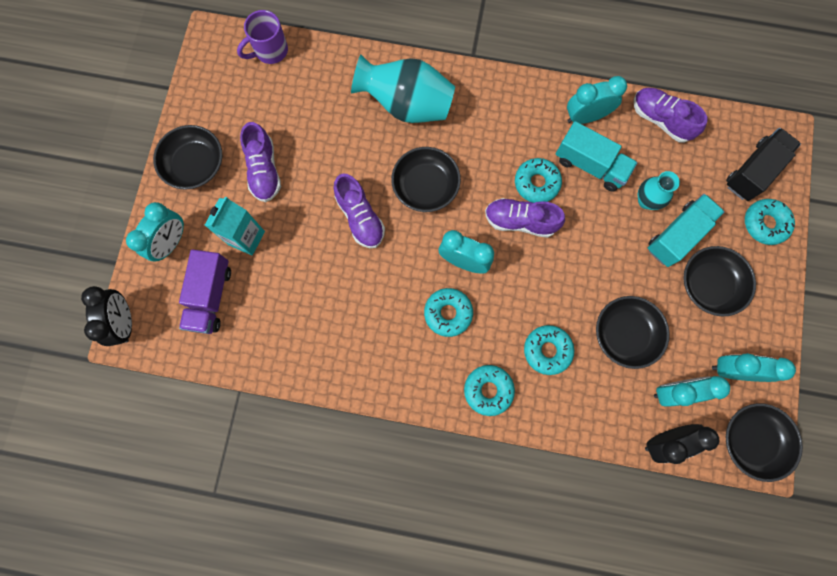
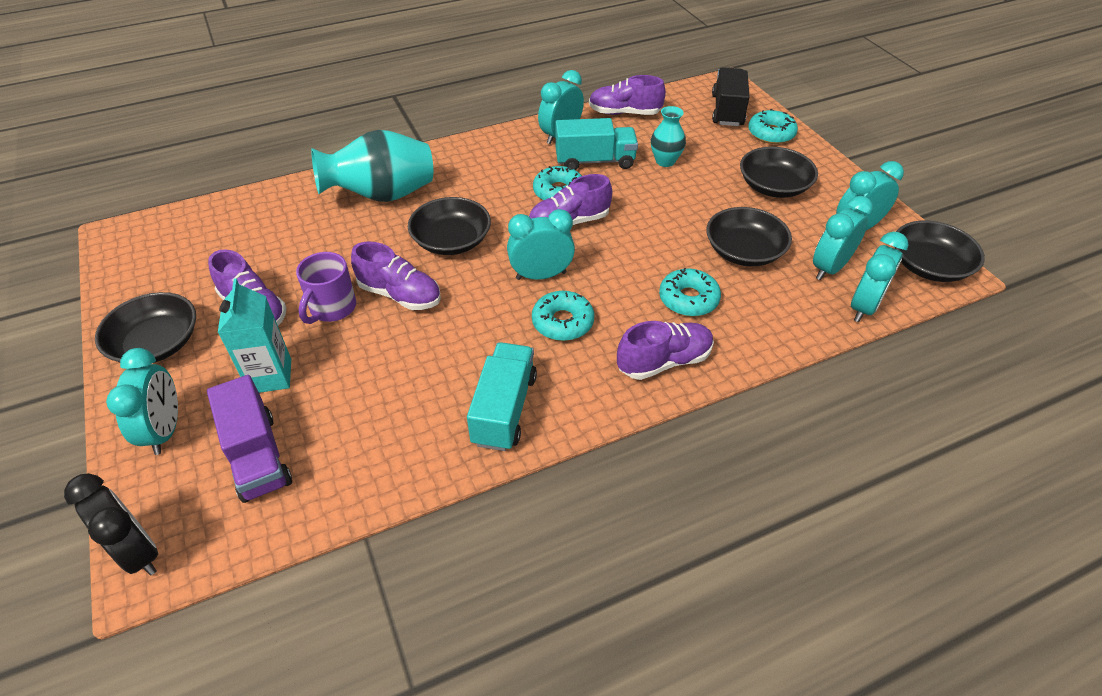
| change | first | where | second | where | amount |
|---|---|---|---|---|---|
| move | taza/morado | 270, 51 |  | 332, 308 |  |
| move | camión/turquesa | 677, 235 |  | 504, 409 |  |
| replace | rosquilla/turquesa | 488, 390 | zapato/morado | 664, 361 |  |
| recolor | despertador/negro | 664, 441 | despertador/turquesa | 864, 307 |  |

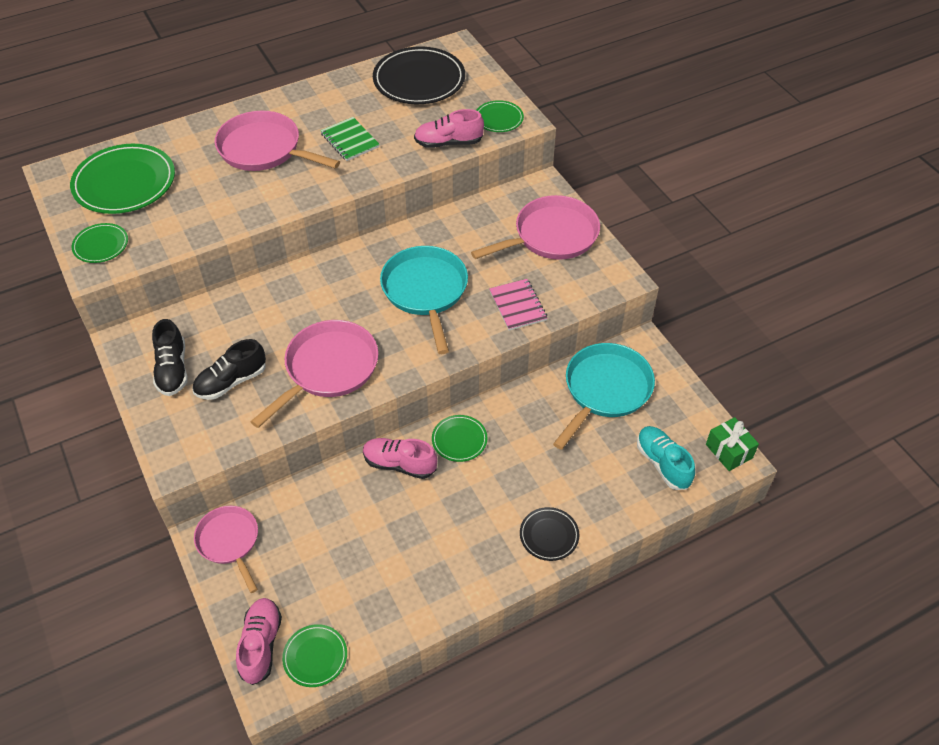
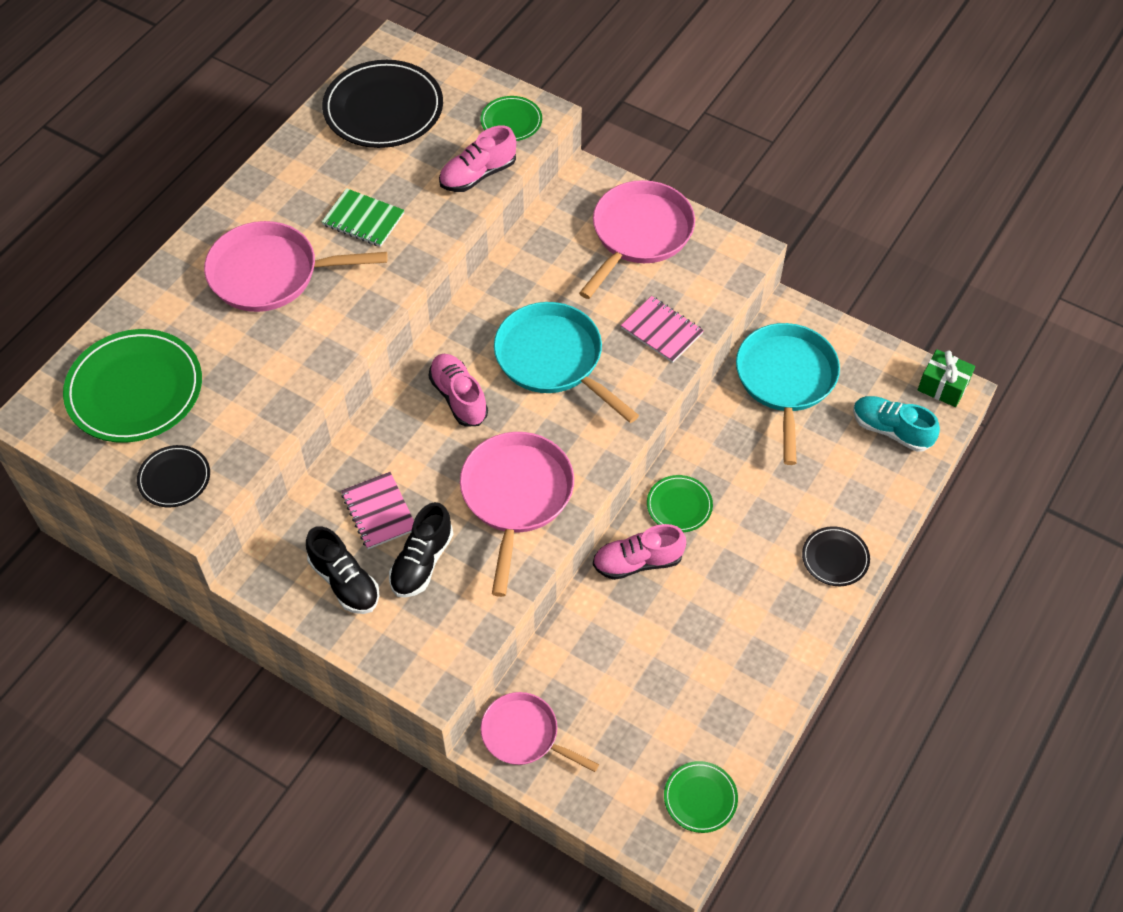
| change | first | where | second | where | amount |
|---|---|---|---|---|---|
| recolor | plato/verde | 101, 245 | plato/negro | 174, 478 |  |
| move | zapato/rosa | 261, 645 |  | 459, 397 |  |
| insert |  |  | cuaderno/rosa | 379, 512 |  |

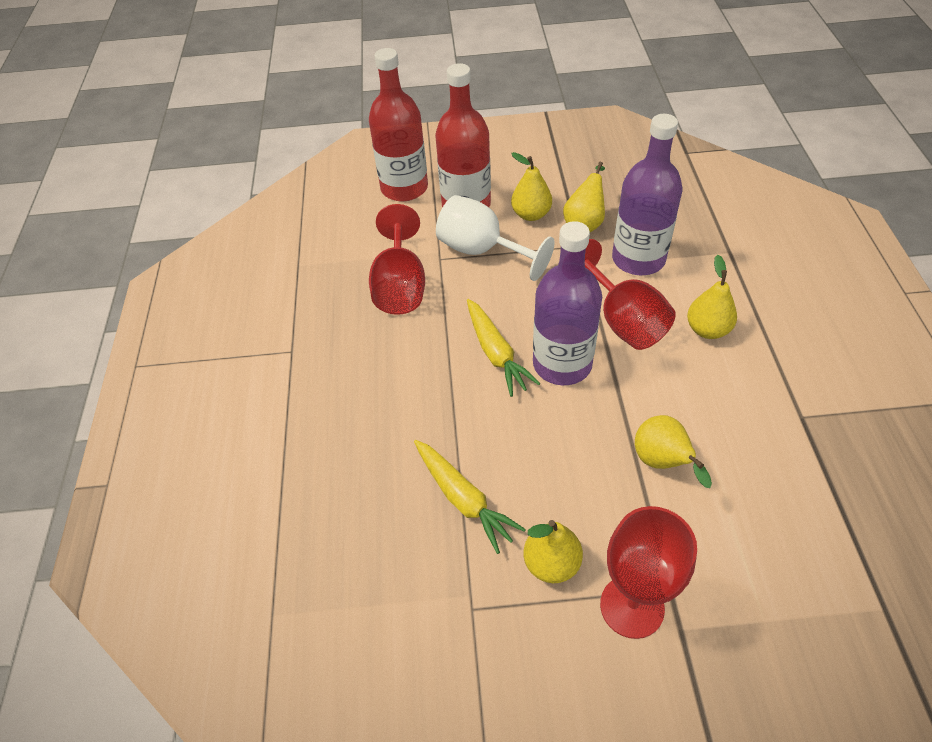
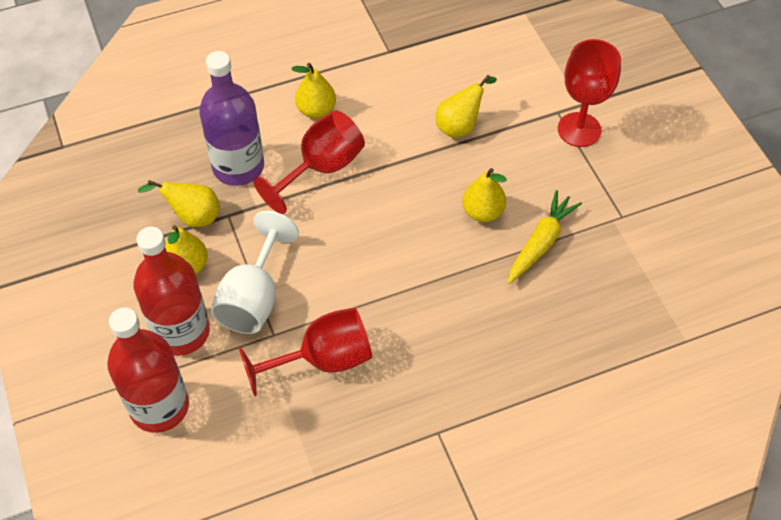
| change | first | where | second | where | amount |
|---|---|---|---|---|---|
| delete | botella/morado | 562, 364 |  |  |  |
| delete | zanahoria/amarillo | 496, 353 |  |  |  |
| move | pera/amarillo | 551, 563 |  | 483, 212 |  |

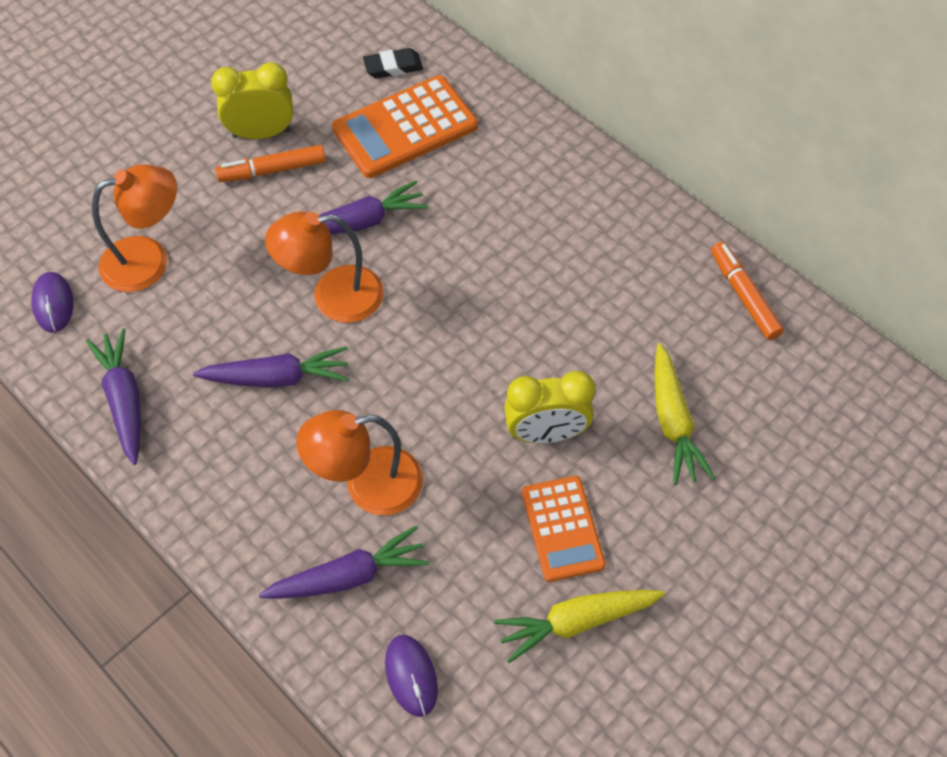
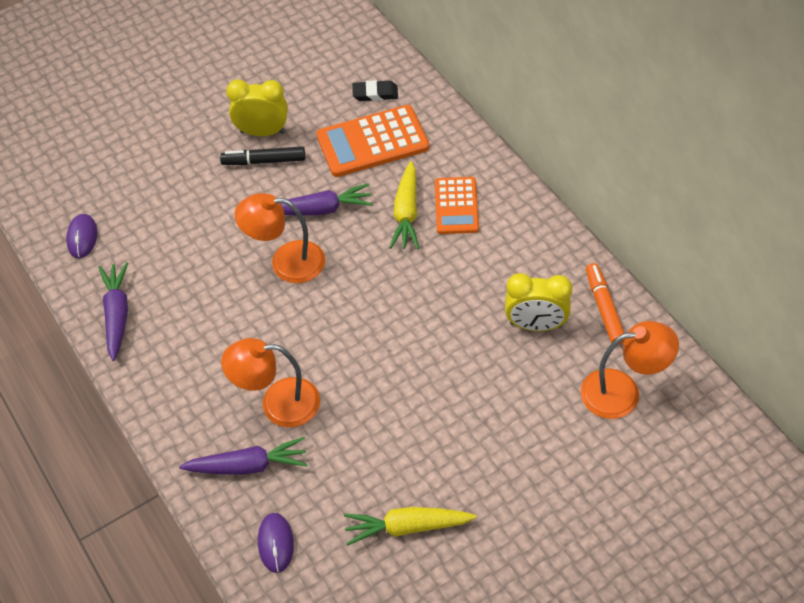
| change | first | where | second | where | amount |
|---|---|---|---|---|---|
| recolor | rotulador/naranja | 272, 170 | rotulador/negro | 264, 161 |  |
| move | lámpara/naranja | 149, 260 |  | 622, 392 |  |
| move | zanahoria/amarillo | 673, 422 |  | 406, 213 |  |
| delete | zanahoria/morado | 277, 377 |  |  |  |
| move | despertador/amarillo | 546, 433 |  | 535, 325 |  |
| move | calculadora/naranja | 562, 528 |  | 456, 206 |  |

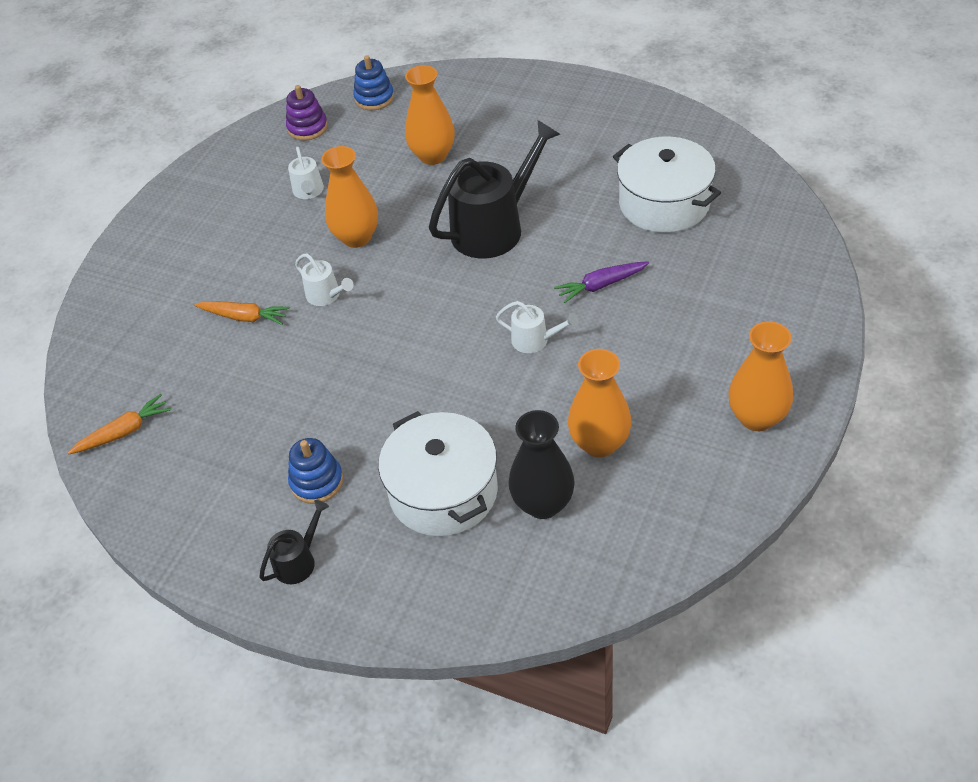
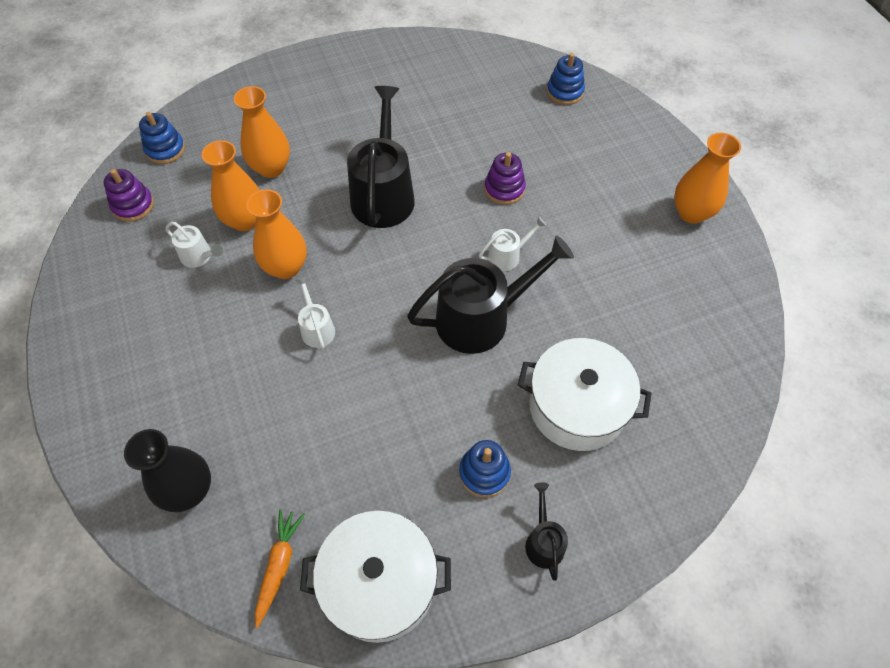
| change | first | where | second | where | amount |
|---|---|---|---|---|---|
| move | olla/blanco | 664, 203 |  | 380, 583 |  |
| rotate | regadera/blanco | 326, 295 |  | 317, 328 | 105 degrees counterclockwise |
| replace | zanahoria/morado | 601, 285 | juguete apilable/morado | 504, 189 |  |
| delete | zanahoria/naranja | 244, 317 |  |  |  |
| move | florero/naranja | 599, 443 |  | 245, 220 |  |
| move | florero/negro | 543, 504 |  | 189, 490 |  |
| insert |  |  | juguete apilable/azul | 565, 92 |  |
| insert |  |  | regadera/negro | 481, 318 |  |

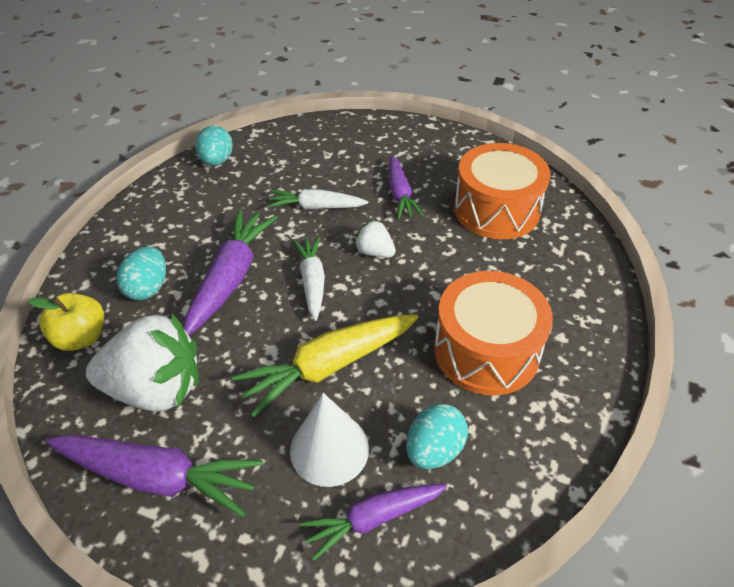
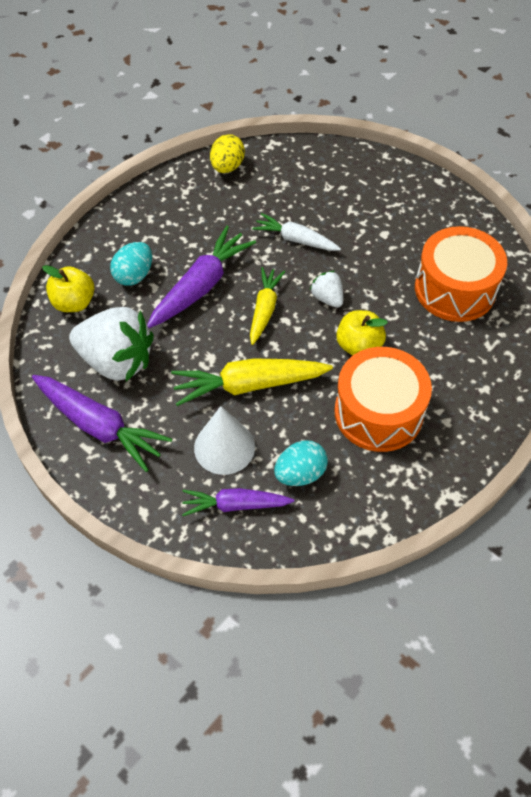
| change | first | where | second | where | amount |
|---|---|---|---|---|---|
| recolor | huevo/turquesa | 217, 161 | huevo/amarillo | 227, 167 |  |
| delete | zanahoria/morado | 400, 194 |  |  |  |
| recolor | zanahoria/blanco | 312, 282 | zanahoria/amarillo | 264, 309 |  |
| insert |  |  | manzana/amarillo | 358, 346 |  |

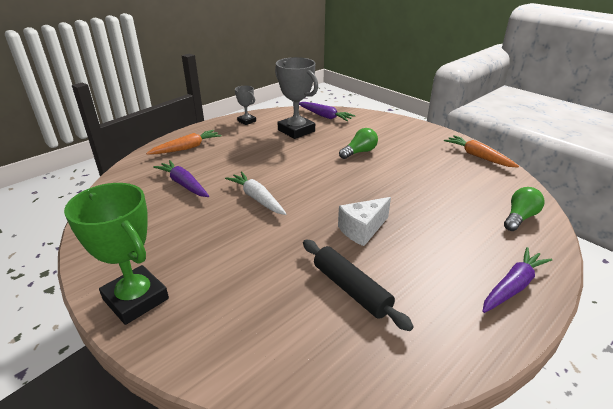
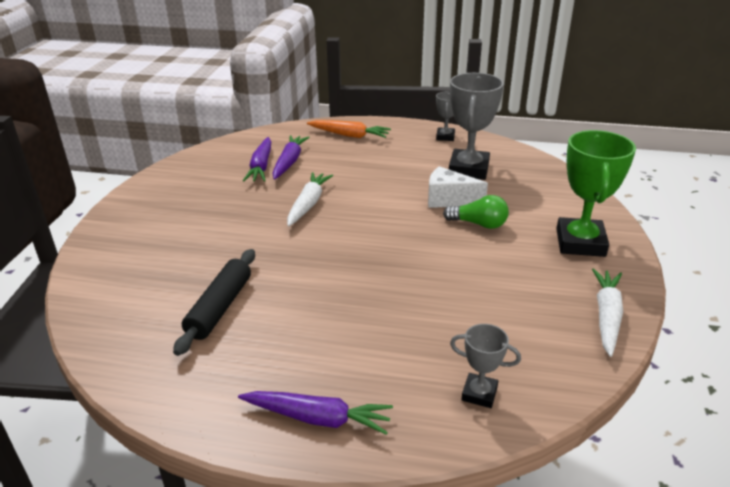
| change | first | where | second | where | amount |
|---|---|---|---|---|---|
| move | zanahoria/morado | 325, 116 |  | 261, 166 |  |
| recolor | zanahoria/naranja | 478, 156 | zanahoria/blanco | 606, 316 |  |
| move | trofeo/verde | 136, 299 |  | 580, 243 |  |
| replace | bombilla/verde | 519, 217 | trofeo/gris | 479, 393 |  |
| move | queso/blanco | 362, 230 |  | 448, 200 |  |

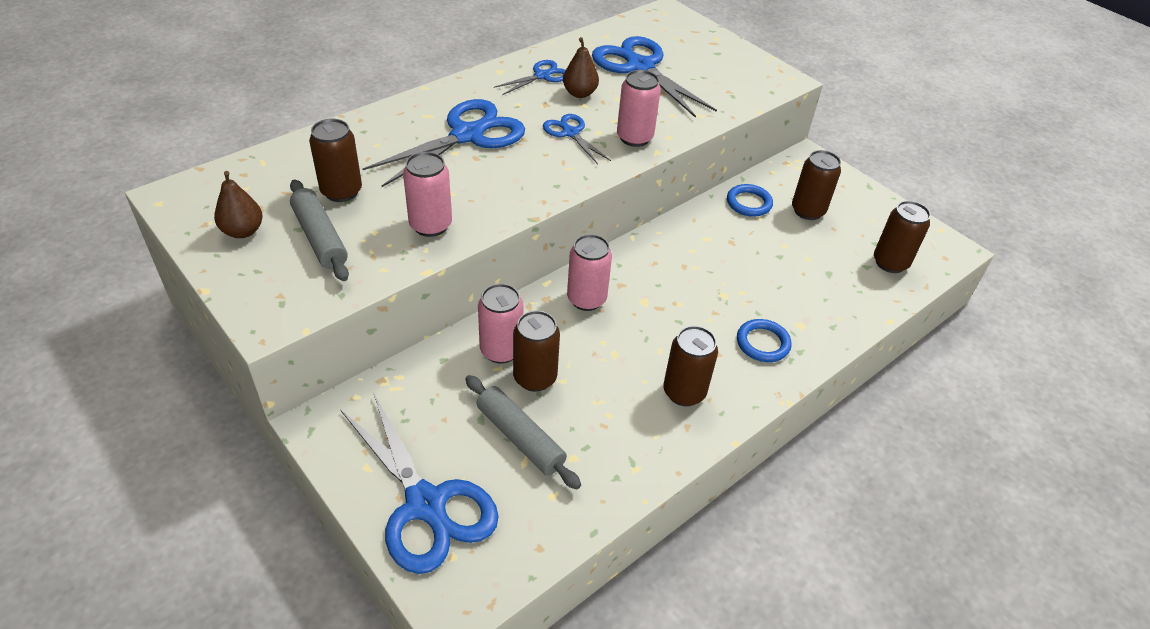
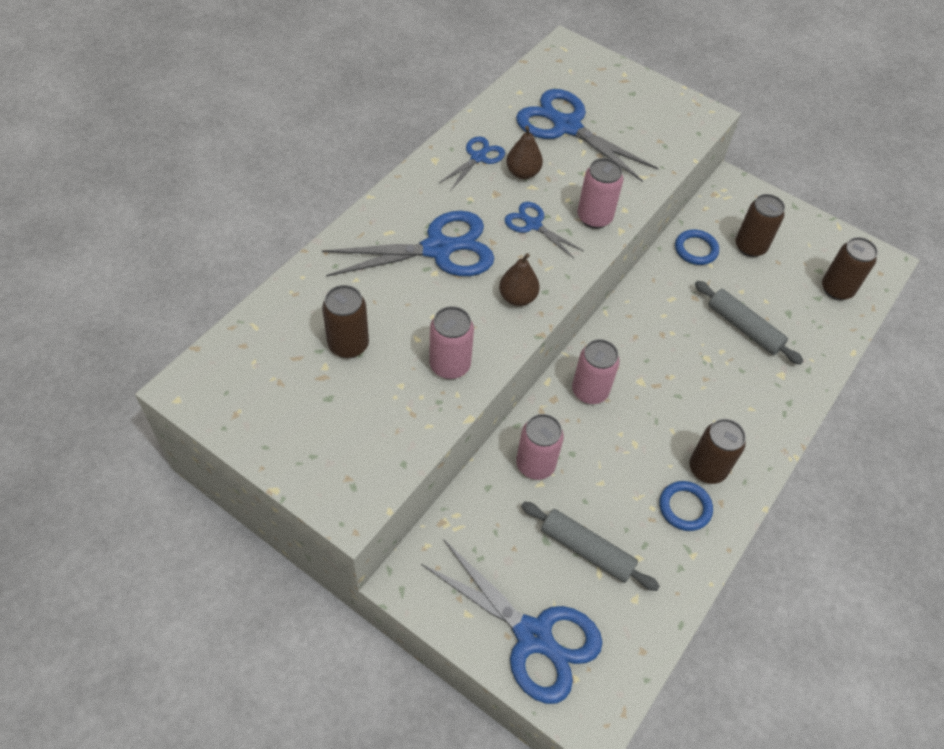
| change | first | where | second | where | amount |
|---|---|---|---|---|---|
| rotate | tijeras/azul | 467, 135 |  | 437, 249 | 45 degrees clockwise |
| move | pera/marrón | 243, 231 |  | 517, 297 |  |
| move | rodillo/gris | 320, 238 |  | 744, 328 |  |
| delete | lata/marrón | 535, 378 |  |  |  |
| move | anillo/azul | 763, 343 |  | 684, 507 |  |

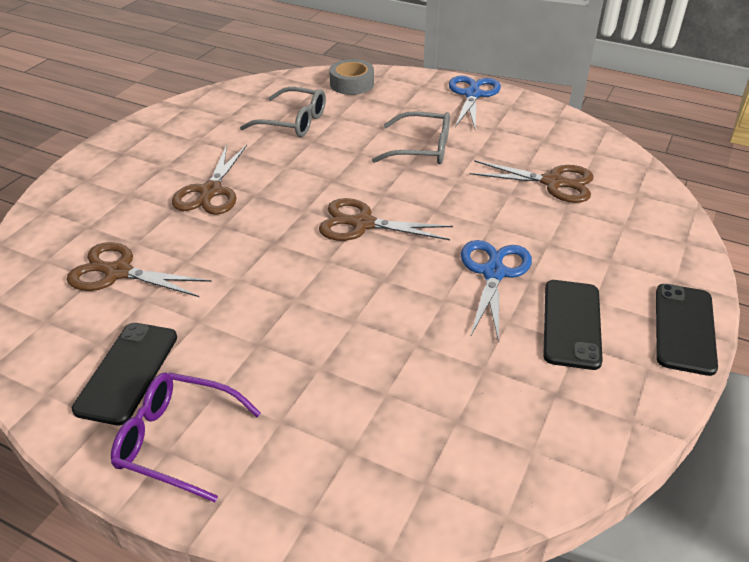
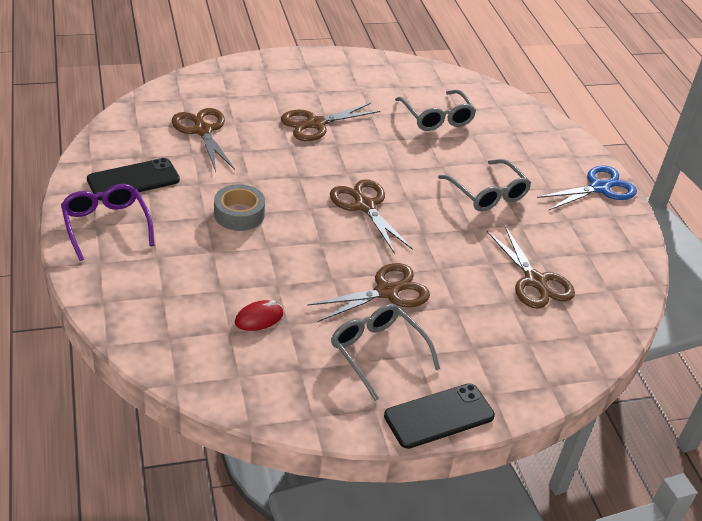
| change | first | where | second | where | amount |
|---|---|---|---|---|---|
| move | cinta adhesiva/gris | 352, 84 |  | 239, 214 |  |
| recolor | tijeras/azul | 493, 273 | tijeras/marrón | 387, 292 |  |
| replace | móvil/negro | 572, 324 | gafas/gris | 377, 352 |  |
| insert |  |  | ratón/rojo | 259, 318 |  |

